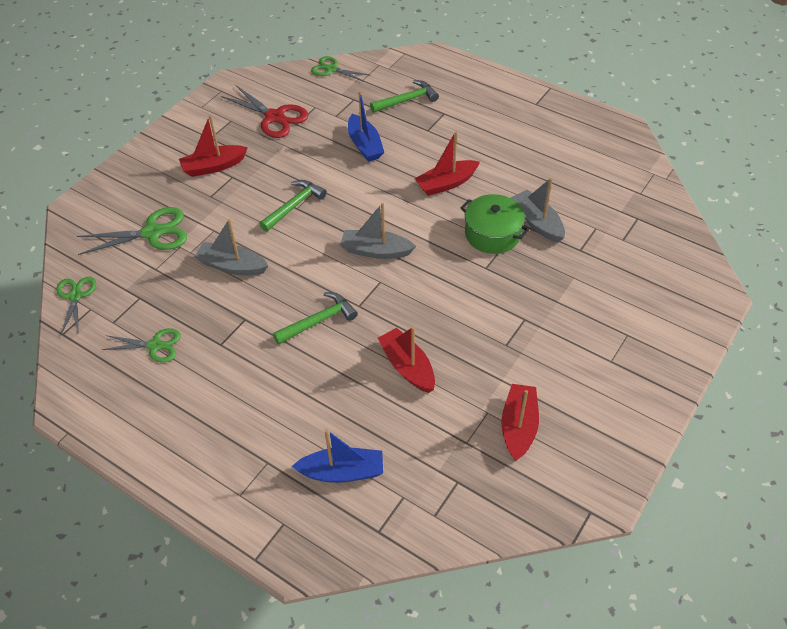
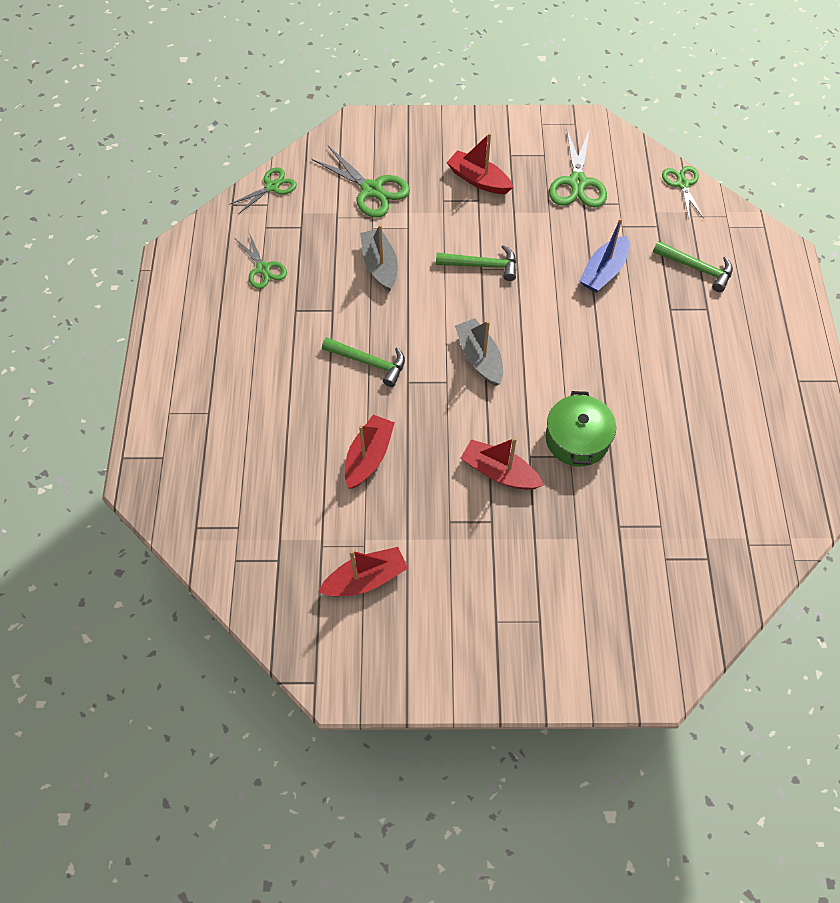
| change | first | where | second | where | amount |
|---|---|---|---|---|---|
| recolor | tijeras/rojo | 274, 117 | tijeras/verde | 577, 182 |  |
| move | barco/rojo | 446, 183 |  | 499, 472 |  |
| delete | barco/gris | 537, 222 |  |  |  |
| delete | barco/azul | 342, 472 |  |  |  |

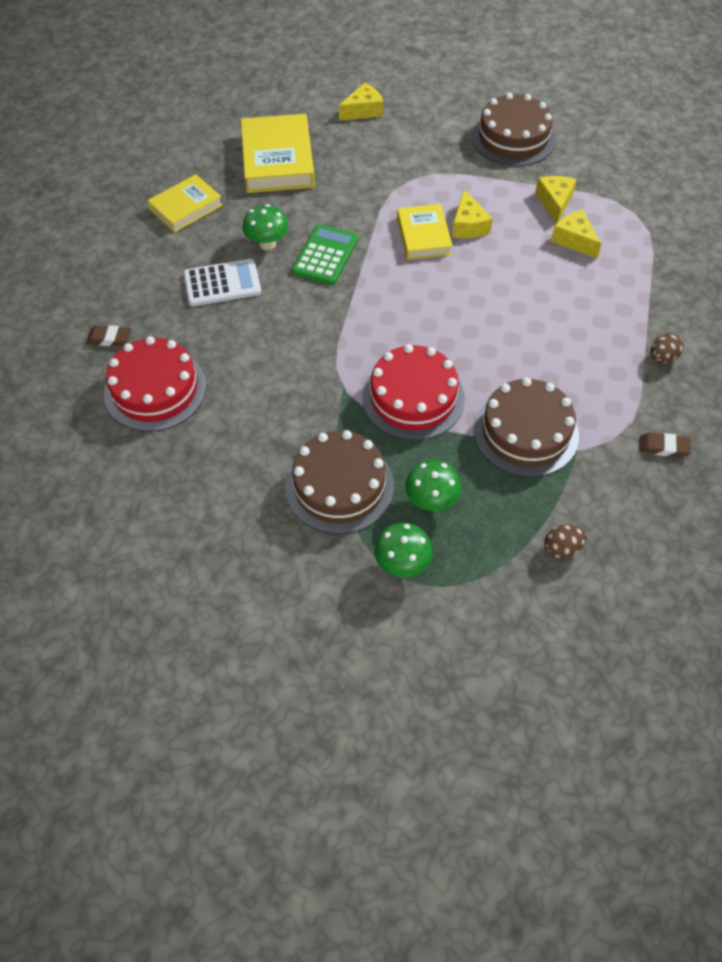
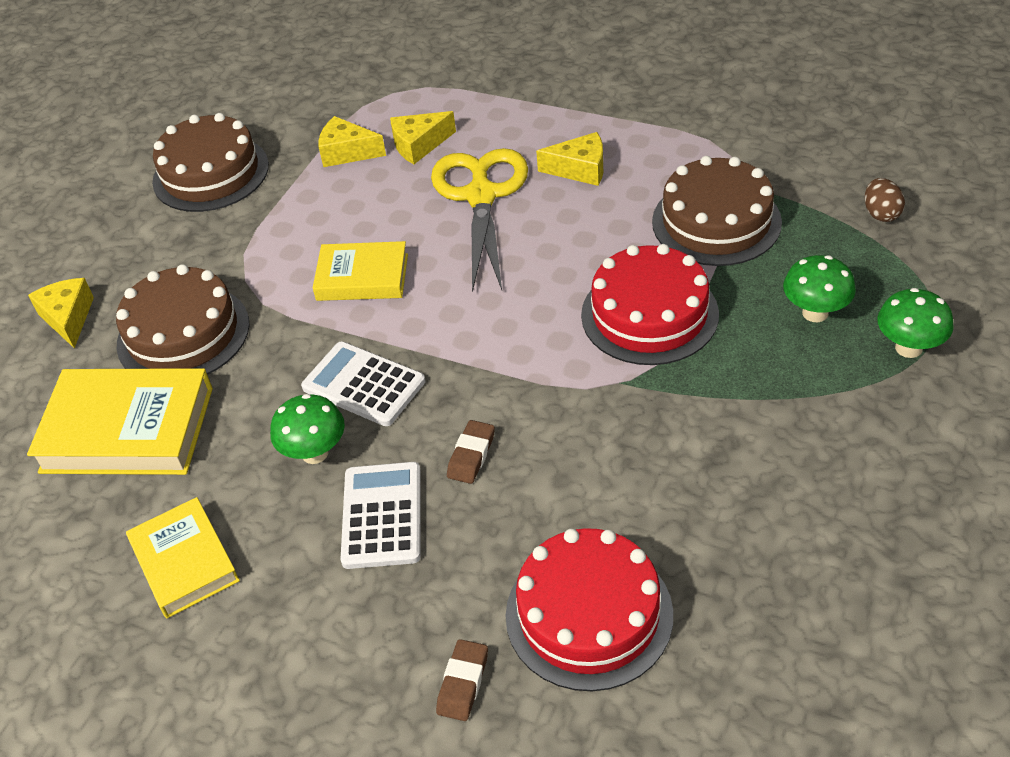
| change | first | where | second | where | amount |
|---|---|---|---|---|---|
| move | queso/amarillo | 468, 225 |  | 580, 169 |  |
| recolor | calculadora/verde | 325, 255 | calculadora/blanco | 364, 384 |  |
| delete | huevo/marrón | 662, 358 |  |  |  |
| move | tarta/marrón | 339, 486 |  | 183, 334 |  |
| move | goma de borrar/marrón | 663, 447 |  | 471, 455 |  |
| insert |  |  | tijeras/amarillo | 481, 196 |  |

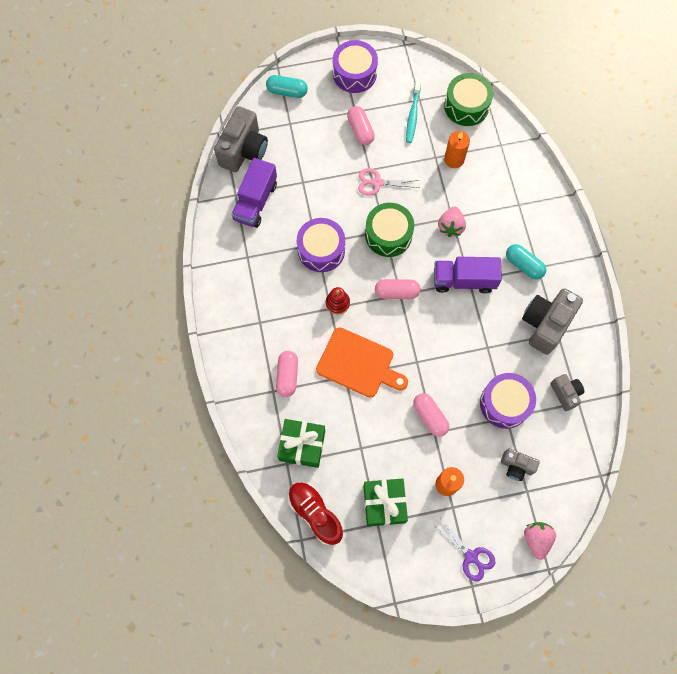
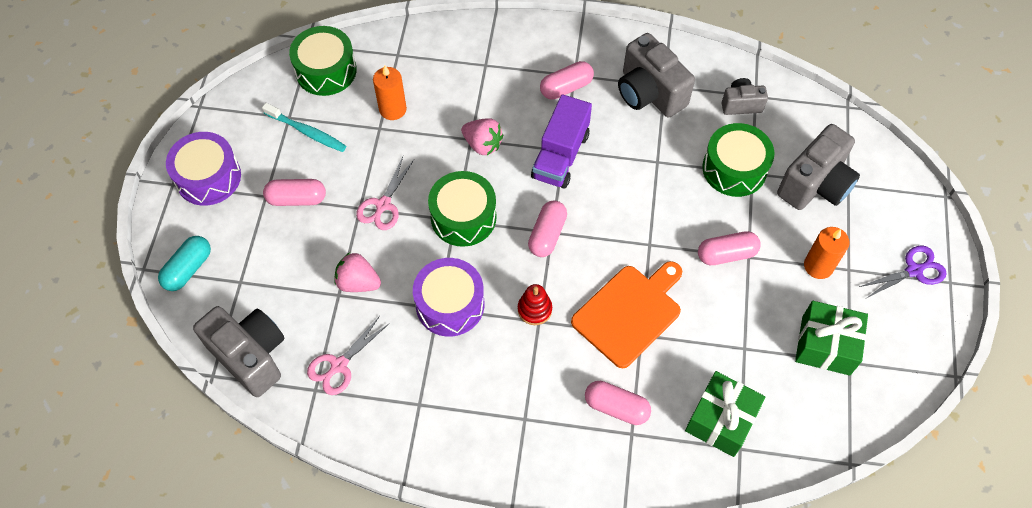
| change | first | where | second | where | amount |
|---|---|---|---|---|---|
| replace | camión/morado | 255, 201 | tijeras/rosa | 339, 365 |  |
| recolor | cápsula/turquesa | 524, 265 | cápsula/rosa | 566, 87 |  |
| recolor | tambor/morado | 505, 403 | tambor/verde | 734, 169 |  |
| resize | cámara/gris | 516, 466 |  | 815, 184 | x1.81 |
| delete | zapato/rojo | 315, 513 |  |  |  |
| move | fresa/rosa | 536, 539 |  | 358, 282 |  |

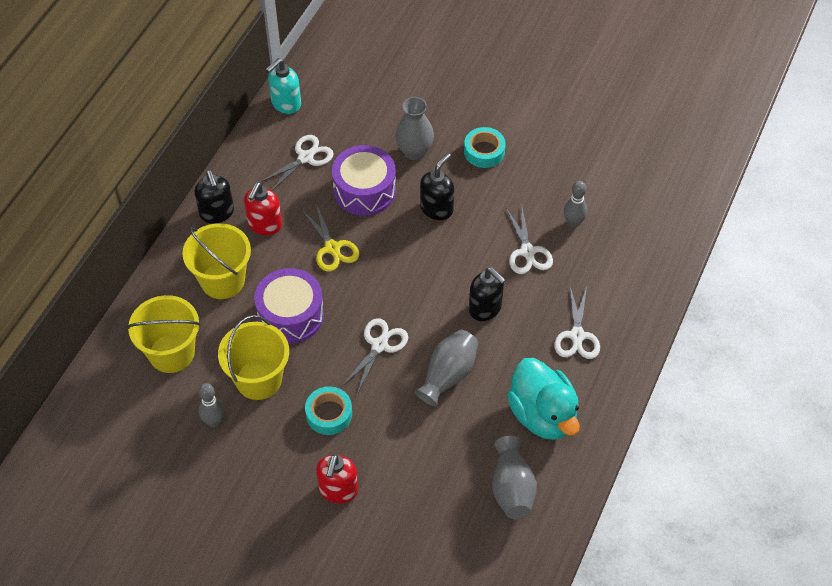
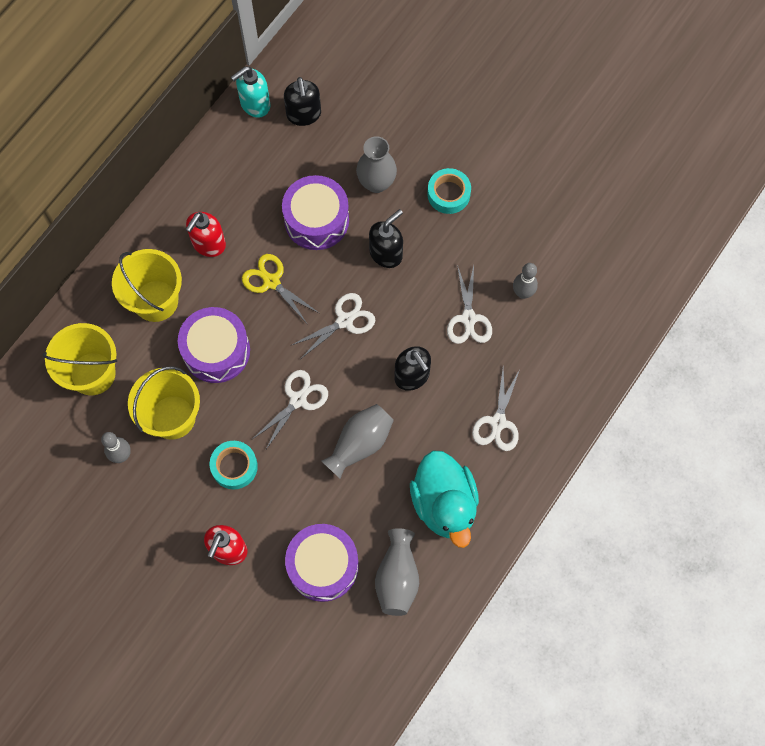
| change | first | where | second | where | amount |
|---|---|---|---|---|---|
| move | tijeras/blanco | 305, 158 |  | 344, 321 |  |
| move | dispensador de jabón/negro | 217, 213 |  | 304, 115 |  |
| rotate | tijeras/amarillo | 332, 248 |  | 271, 282 | 150 degrees clockwise |
| insert |  |  | tambor/morado | 323, 566 |  |

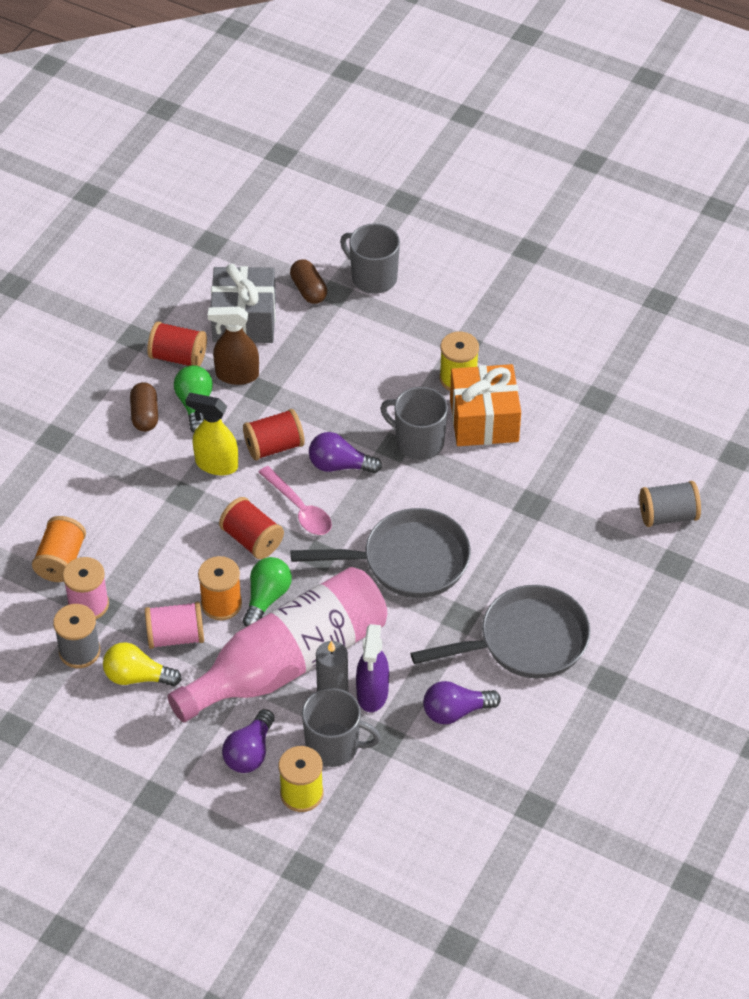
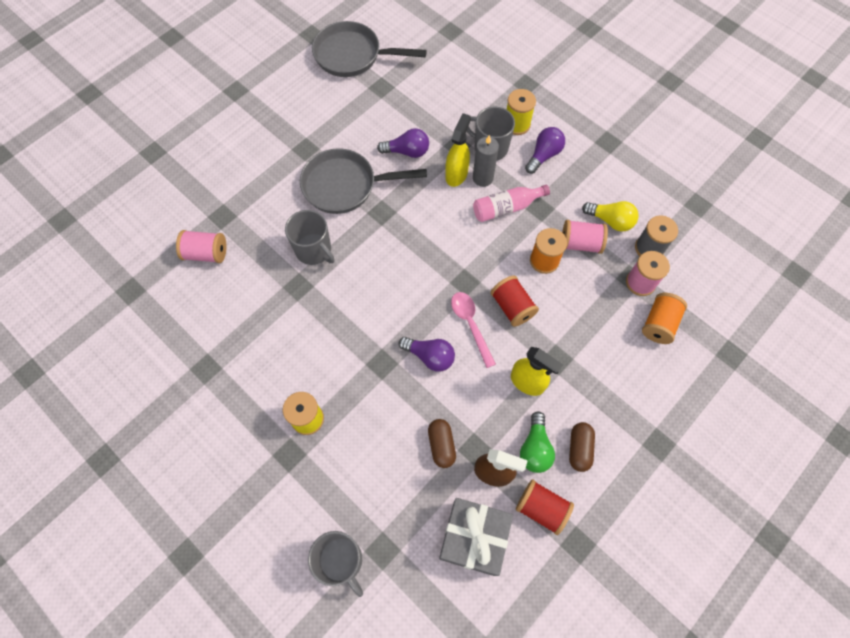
| change | first | where | second | where | amount |
|---|---|---|---|---|---|
| move | cápsula/marrón | 308, 290 |  | 441, 445 |  |
| delete | regalo/naranja | 484, 420 |  |  |  |
| move | taza/gris | 418, 442 |  | 314, 250 |  |
| delete | carrete/rojo | 274, 446 |  |  |  |
| recolor | carrete/gris | 667, 515 | carrete/rosa | 206, 253 |  |
| move | sartén/gris | 408, 561 |  | 352, 55 |  |
| delete | bombilla/verde | 266, 598 |  |  |  |
| resize | botella/rosa | 288, 662 |  | 506, 208 | x0.48 |
| recolor | pulverizador/morado | 372, 694 | pulverizador/amarillo | 456, 174 |  |

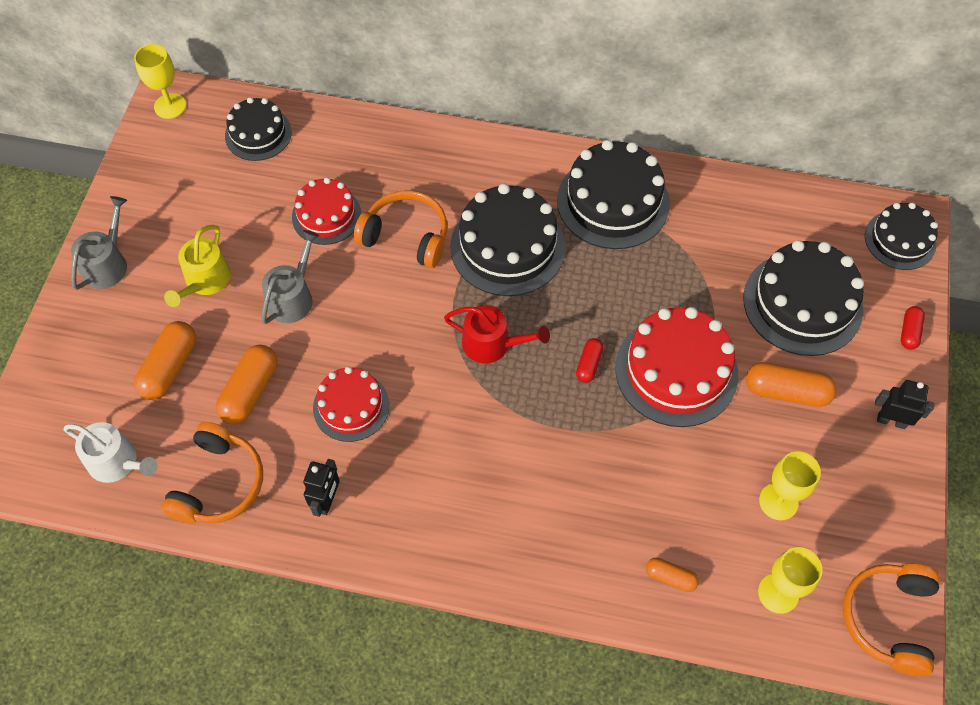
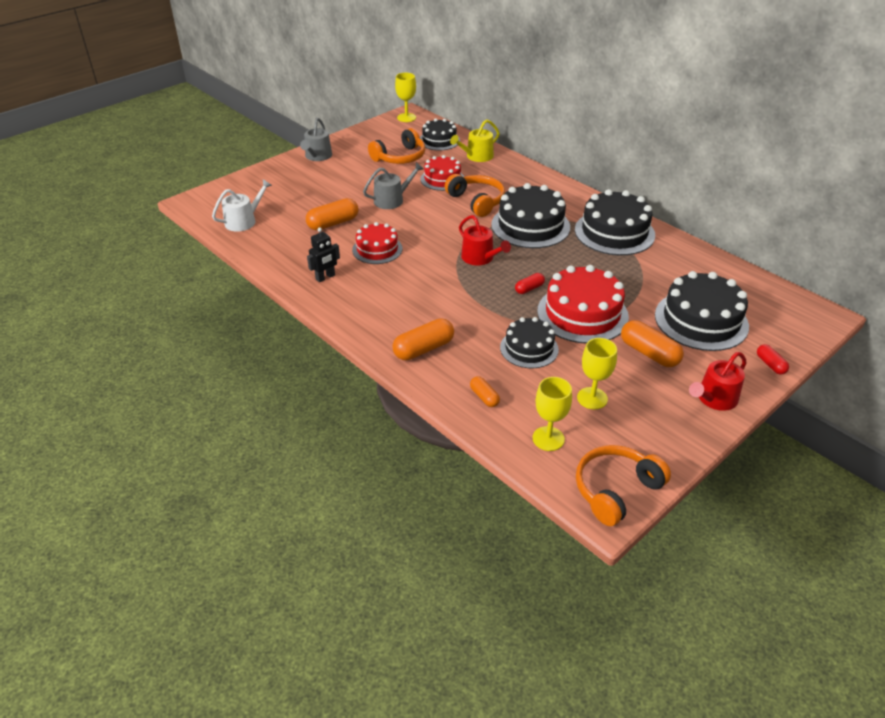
| change | first | where | second | where | amount |
|---|---|---|---|---|---|
| rotate | regadera/gris | 107, 263 |  | 317, 156 | 135 degrees clockwise |
| move | tarta/negro | 900, 240 |  | 529, 348 |  |
| move | regadera/amarillo | 205, 281 |  | 477, 156 |  |
| rotate | cápsula/rojo | 909, 332 |  | 770, 364 | 75 degrees counterclockwise |
| move | cápsula/naranja | 170, 368 |  | 423, 349 |  |
| replace | robot/negro | 891, 421 | regadera/rojo | 714, 399 |  |
| rotate | regadera/blanco | 117, 462 |  | 244, 221 | 105 degrees counterclockwise |
| move | auriculares/naranja | 218, 483 |  | 400, 157 |  |

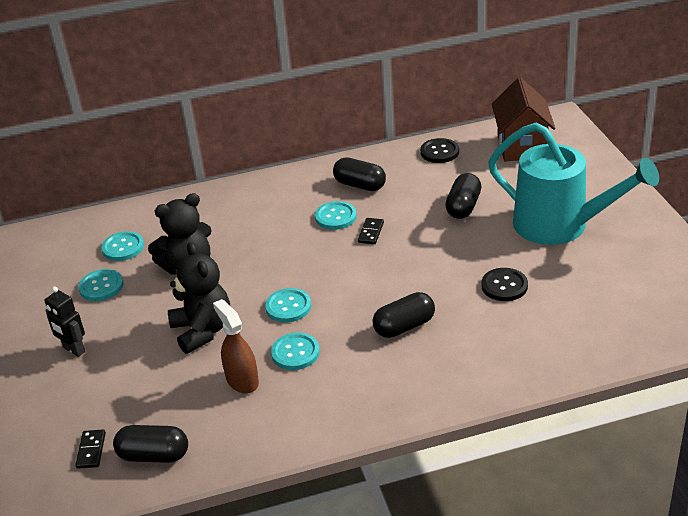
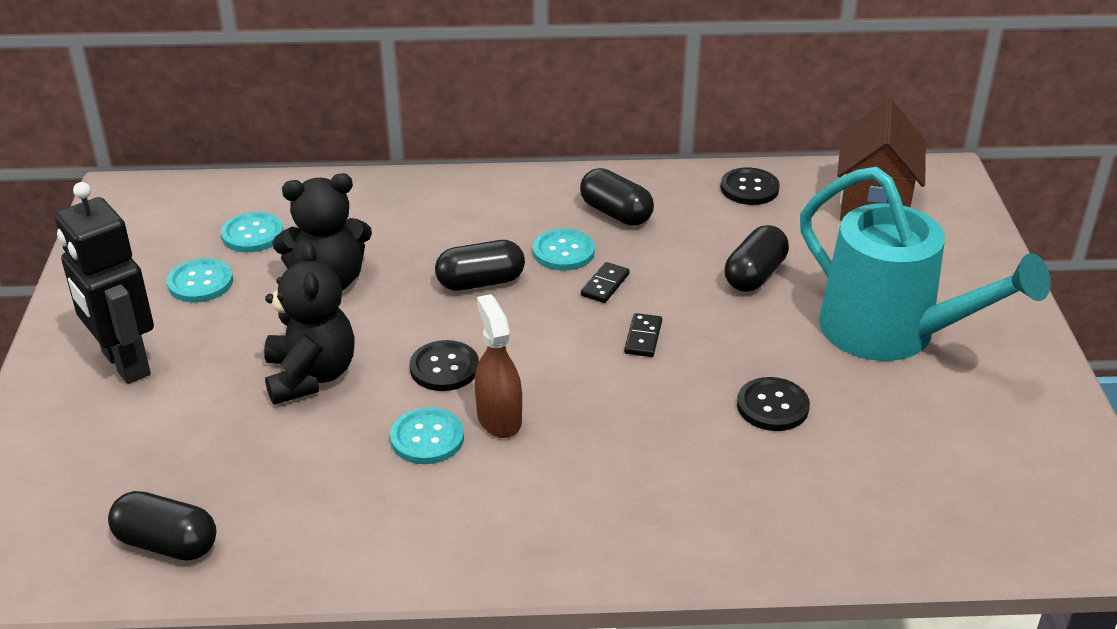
| change | first | where | second | where | amount |
|---|---|---|---|---|---|
| resize | robot/negro | 73, 350 |  | 125, 364 | x1.79 |
| recolor | botón/turquesa | 288, 307 | botón/negro | 444, 368 |  |
| move | cápsula/negro | 404, 326 |  | 480, 282 |  |
| move | pulverizador/marrón | 242, 380 |  | 499, 418 |  |
| move | ficha de dominó/negro | 91, 450 |  | 643, 337 |  |

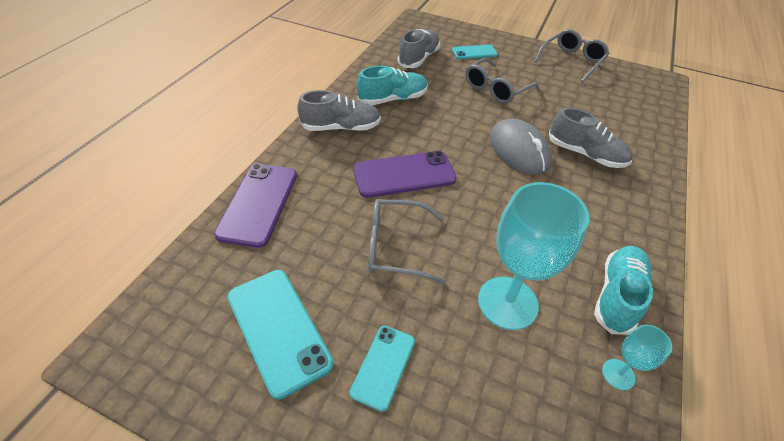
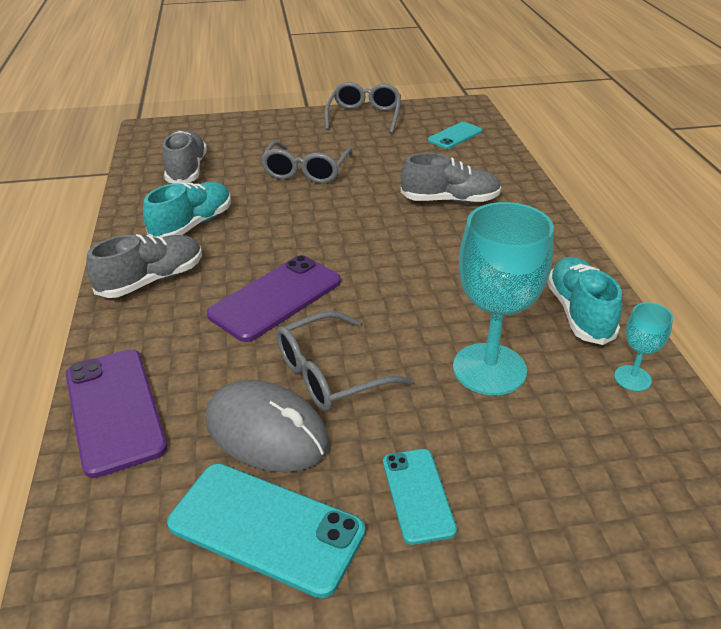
| change | first | where | second | where | amount |
|---|---|---|---|---|---|
| move | móvil/turquesa | 474, 52 |  | 455, 136 |  |
| move | ratón/gris | 518, 150 |  | 266, 431 |  |

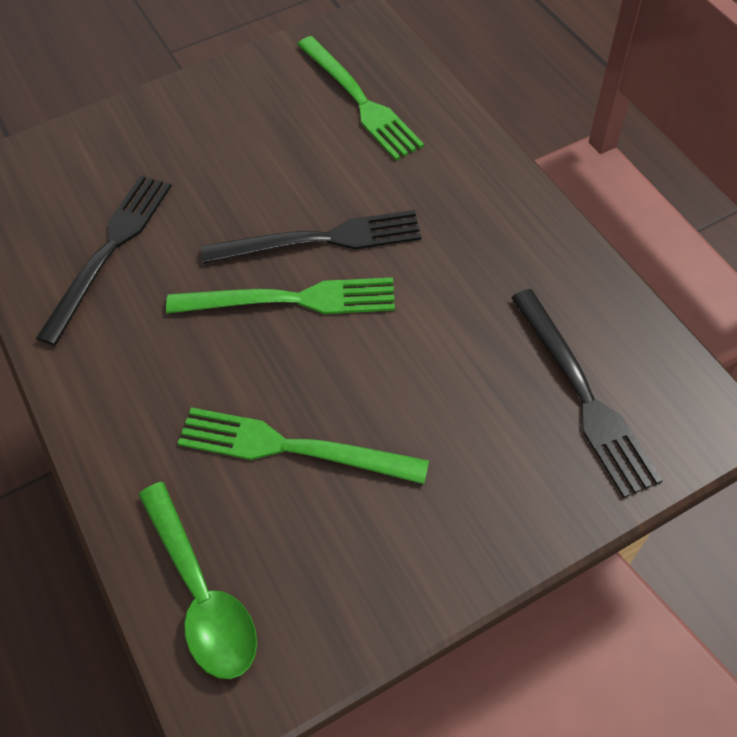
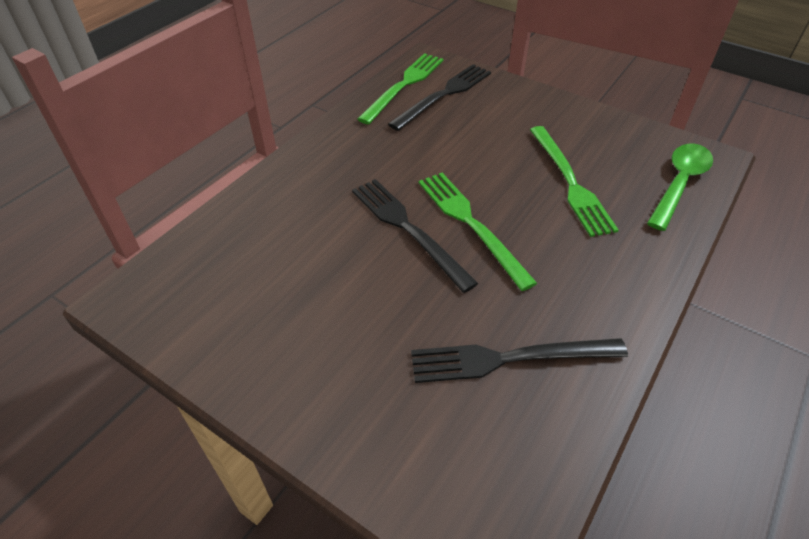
| change | first | where | second | where | amount |
|---|---|---|---|---|---|
| move | tenedor/verde | 359, 100 |  | 404, 85 |  |

